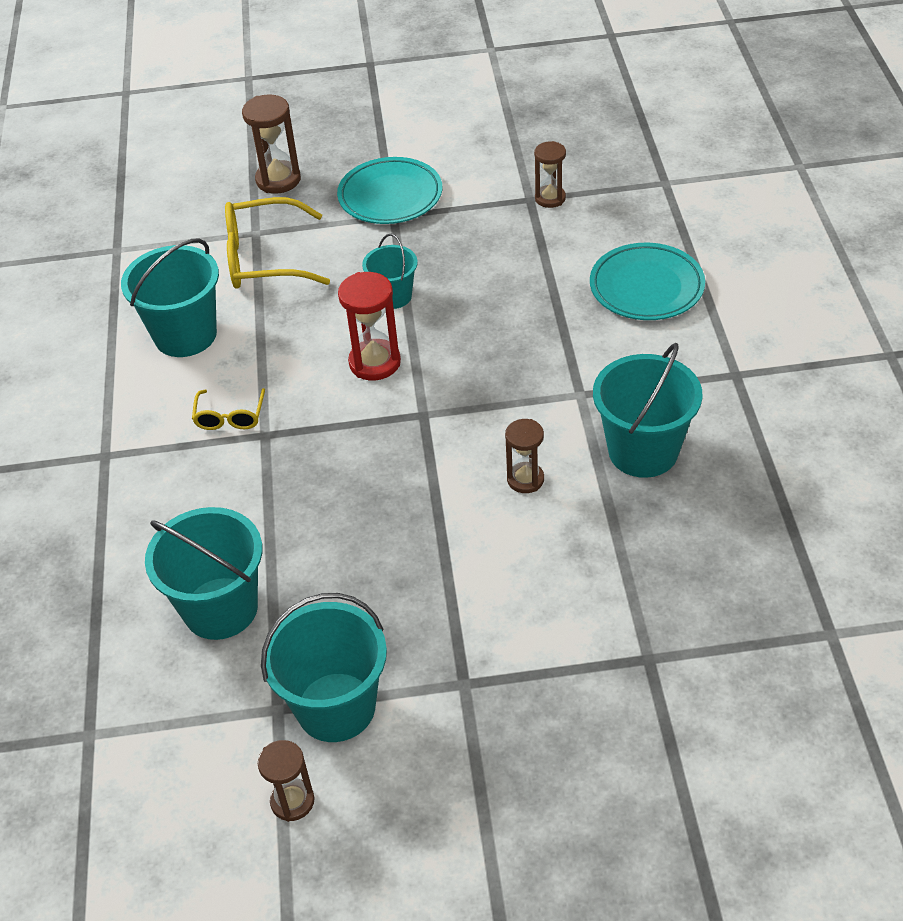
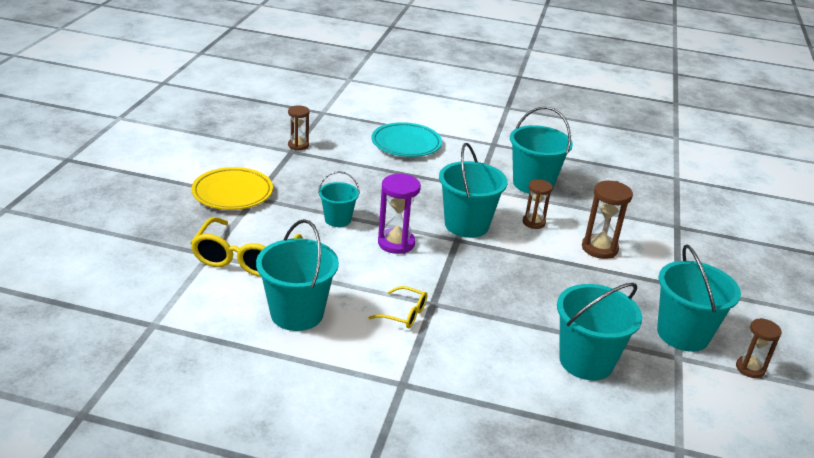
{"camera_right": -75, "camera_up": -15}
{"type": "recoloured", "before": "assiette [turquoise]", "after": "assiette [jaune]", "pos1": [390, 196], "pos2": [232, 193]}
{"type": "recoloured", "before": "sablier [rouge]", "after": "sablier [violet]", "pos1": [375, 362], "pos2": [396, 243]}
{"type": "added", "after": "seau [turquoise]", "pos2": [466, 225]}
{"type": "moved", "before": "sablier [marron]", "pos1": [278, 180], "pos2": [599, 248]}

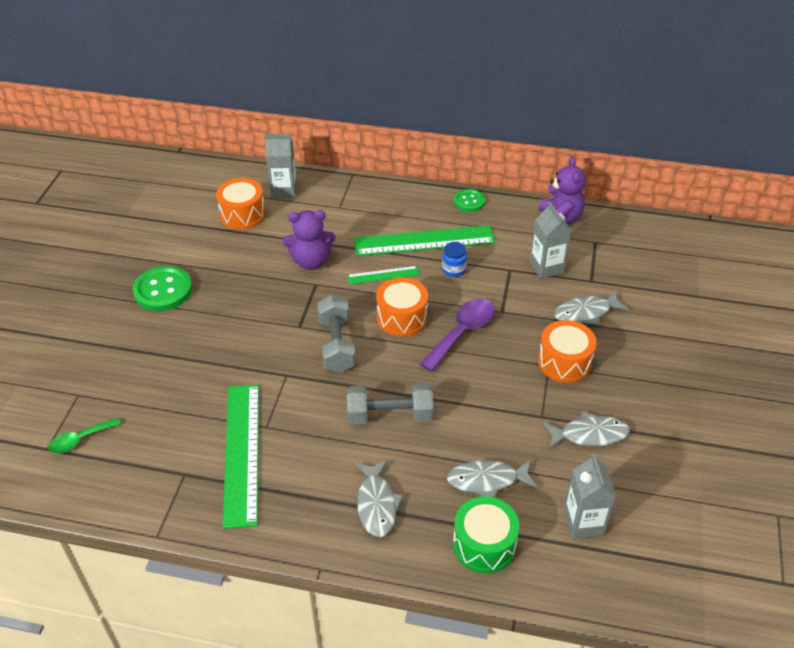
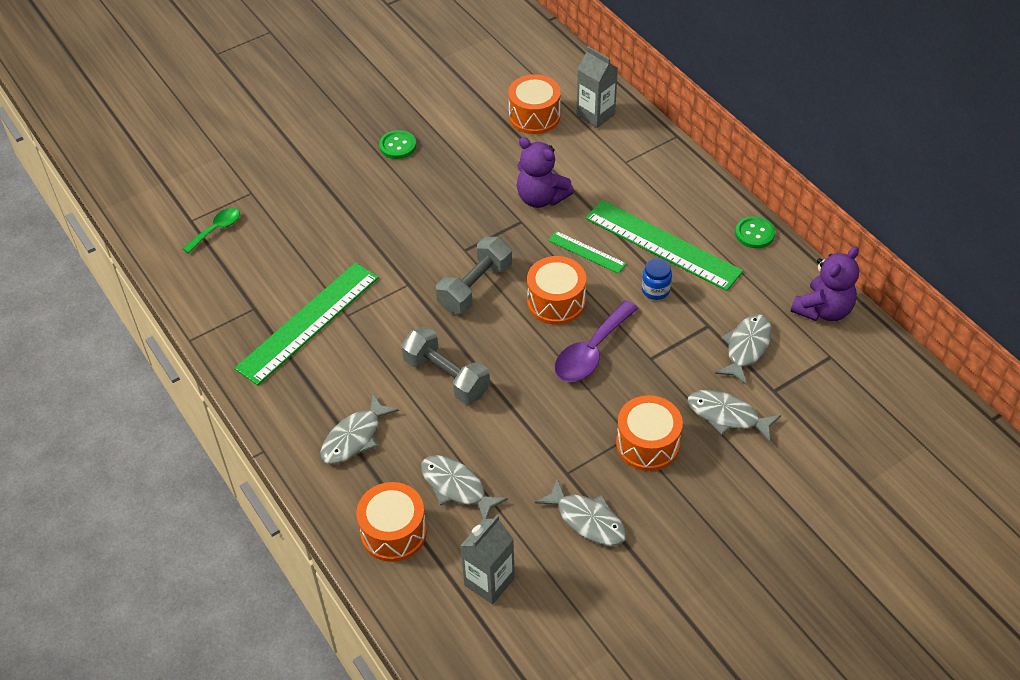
{"camera_right": 45, "camera_up": 5}
{"type": "turned", "before": "cuillère [vert]", "pos1": [80, 440], "pos2": [216, 229], "turn": 120}
{"type": "recoloured", "before": "tambour [vert]", "after": "tambour [orange]", "pos1": [484, 544], "pos2": [393, 532]}
{"type": "resized", "before": "bouton [vert]", "pos1": [163, 290], "pos2": [397, 146], "scale": 0.6}
{"type": "turned", "before": "cuillère [violet]", "pos1": [462, 332], "pos2": [591, 352], "turn": 135}
{"type": "replaced", "before": "brique de lait [gris]", "after": "poisson [gris]", "pos1": [546, 267], "pos2": [746, 348]}

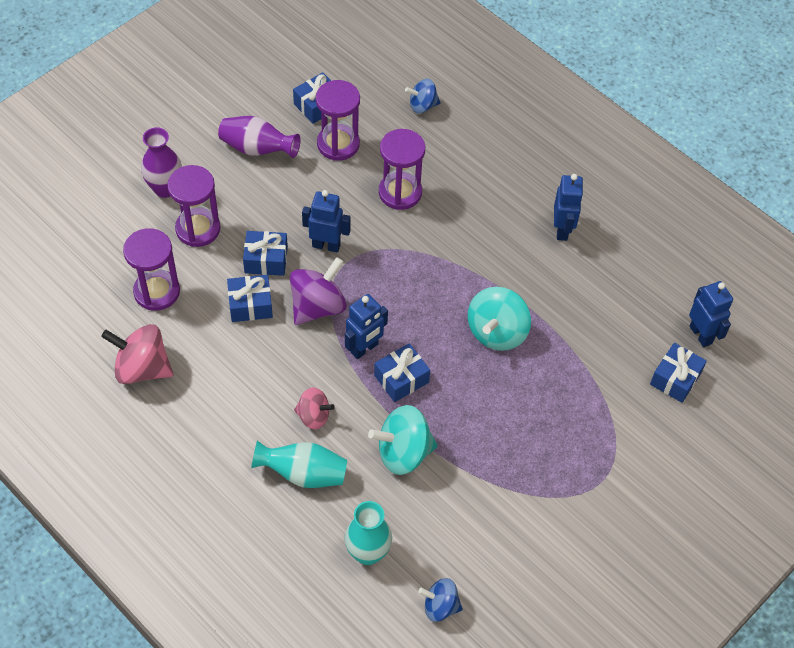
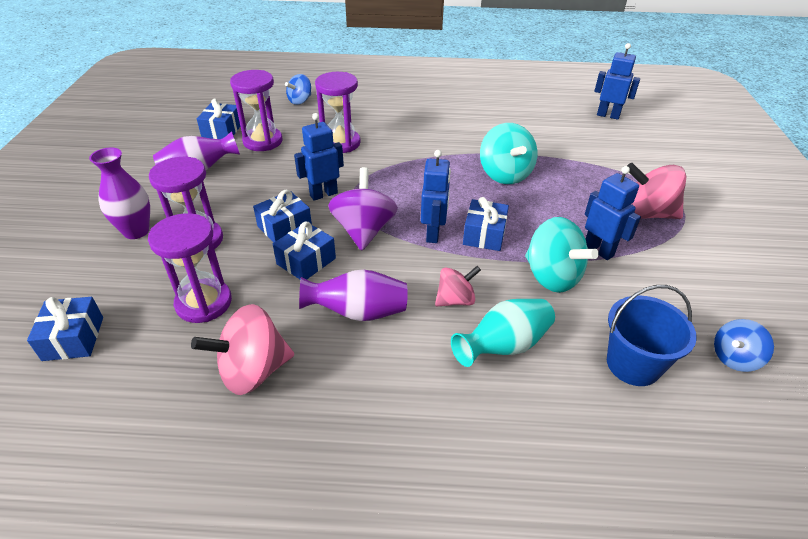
{"camera_right": -40, "camera_up": -15}
{"type": "moved", "before": "cadeau [bleu]", "pos1": [675, 379], "pos2": [73, 338]}
{"type": "added", "after": "vase [violet]", "pos2": [358, 312]}
{"type": "turned", "before": "toupie [turquoise]", "pos1": [403, 452], "pos2": [552, 276], "turn": -75}
{"type": "moved", "before": "robot [bleu]", "pos1": [562, 230], "pos2": [599, 250]}
{"type": "replaced", "before": "vase [turquoise]", "after": "seau [bleu]", "pos1": [367, 553], "pos2": [633, 364]}
{"type": "added", "after": "toupie [rose]", "pos2": [647, 213]}

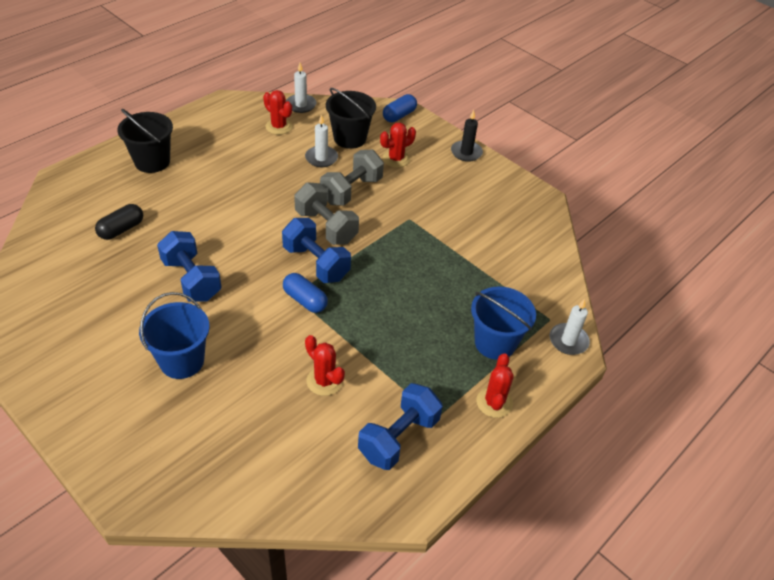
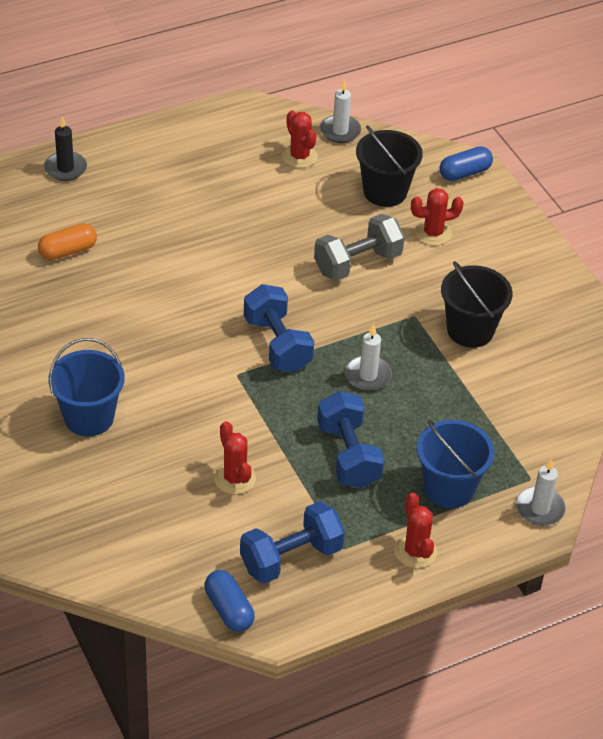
{"camera_right": 20, "camera_up": 0}
{"type": "recoloured", "before": "gélule [noir]", "after": "gélule [orange]", "pos1": [121, 229], "pos2": [68, 251]}
{"type": "moved", "before": "bougie [noir]", "pos1": [466, 152], "pos2": [65, 168]}
{"type": "moved", "before": "gélule [bleu]", "pos1": [305, 300], "pos2": [229, 609]}
{"type": "moved", "before": "haltère [bleu]", "pos1": [191, 279], "pos2": [348, 455]}
{"type": "moved", "before": "bougie [blanc]", "pos1": [321, 158], "pos2": [368, 375]}
{"type": "turned", "before": "cactus [rouge]", "pos1": [494, 402], "pos2": [415, 551], "turn": -45}
{"type": "moved", "before": "seau [noir]", "pos1": [152, 161], "pos2": [470, 330]}
{"type": "removed", "before": "haltère [gris]", "pos1": [326, 227]}

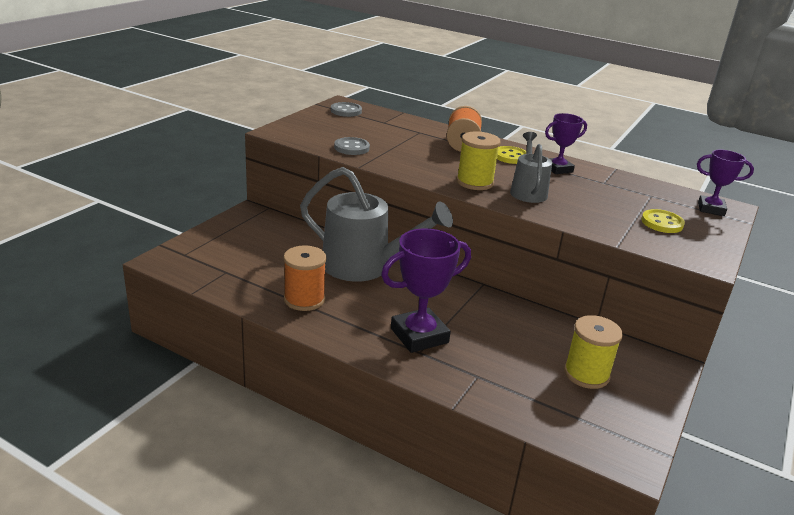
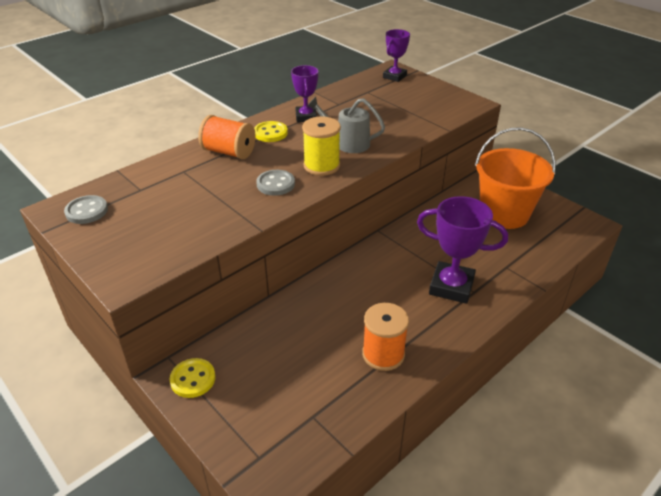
{"camera_right": -70, "camera_up": 10}
{"type": "moved", "before": "bouton [jaune]", "pos1": [662, 223], "pos2": [193, 379]}
{"type": "moved", "before": "bouton [gris]", "pos1": [351, 148], "pos2": [275, 184]}
{"type": "turned", "before": "trophée [violet]", "pos1": [419, 335], "pos2": [451, 286], "turn": -60}
{"type": "replaced", "before": "bobine [jaune]", "after": "seau [orange]", "pos1": [586, 374], "pos2": [504, 214]}
{"type": "removed", "before": "arrosoir [gris]", "pos1": [365, 266]}

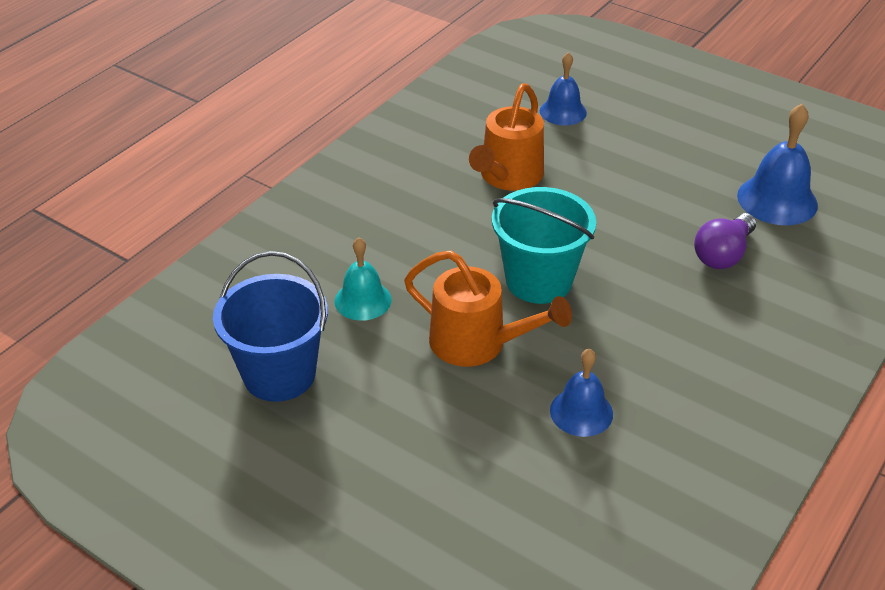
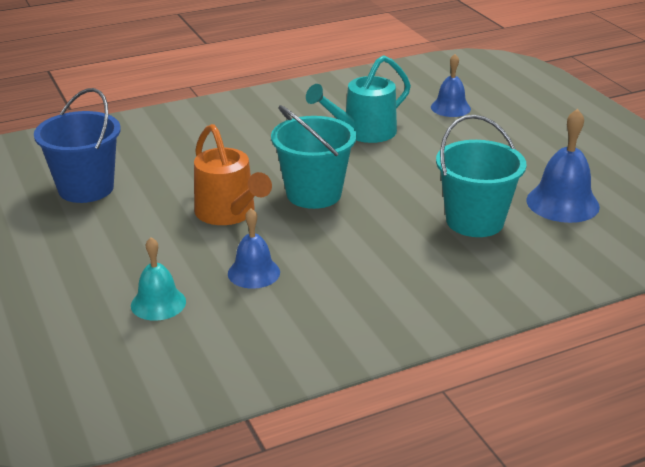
{"camera_right": 30, "camera_up": -10}
{"type": "moved", "before": "cloche [turquoise]", "pos1": [363, 300], "pos2": [158, 303]}
{"type": "recoloured", "before": "arrosoir [orange]", "after": "arrosoir [turquoise]", "pos1": [508, 177], "pos2": [363, 133]}
{"type": "replaced", "before": "ampoule [violet]", "after": "seau [turquoise]", "pos1": [723, 254], "pos2": [475, 221]}

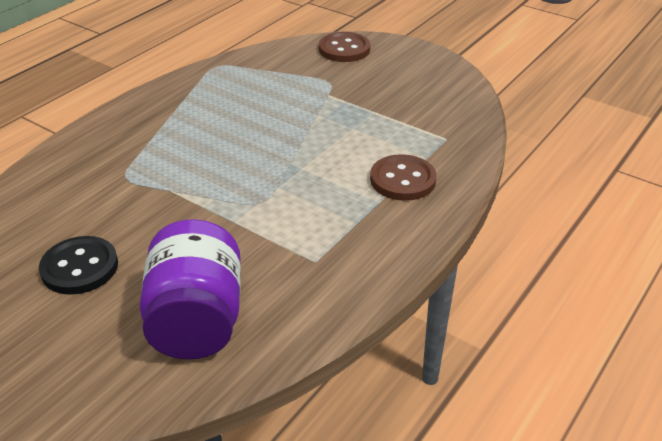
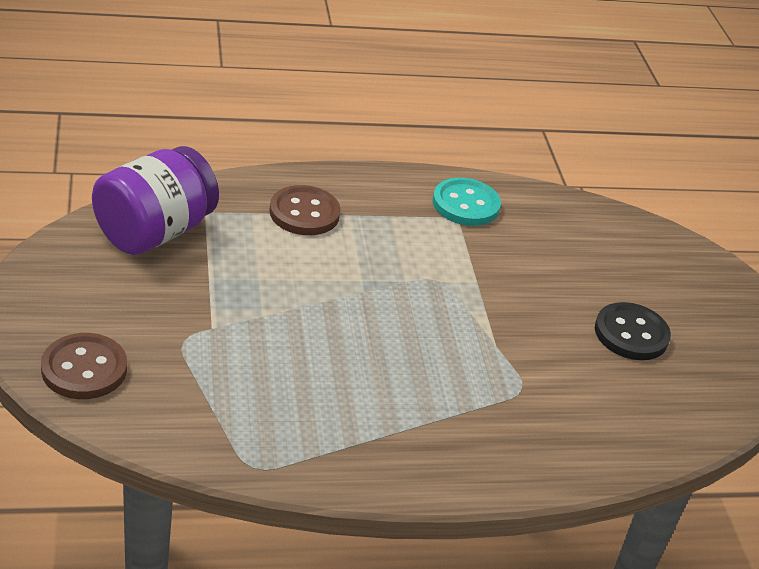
{"camera_right": -140, "camera_up": 0}
{"type": "moved", "before": "bocal [violet]", "pos1": [197, 320], "pos2": [154, 232]}
{"type": "added", "after": "bouton [turquoise]", "pos2": [465, 204]}

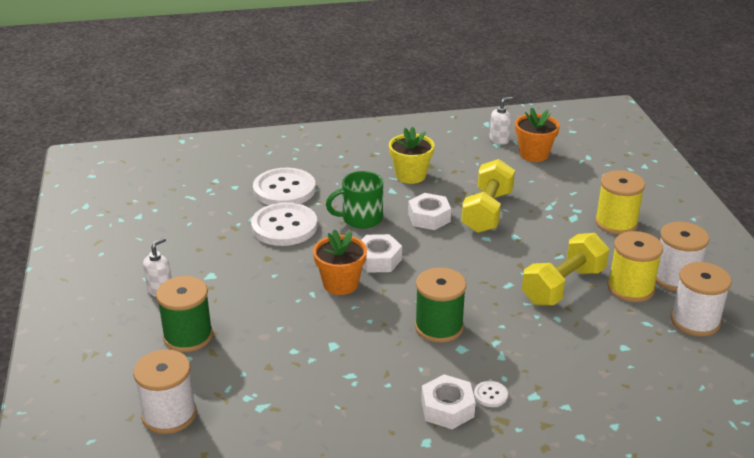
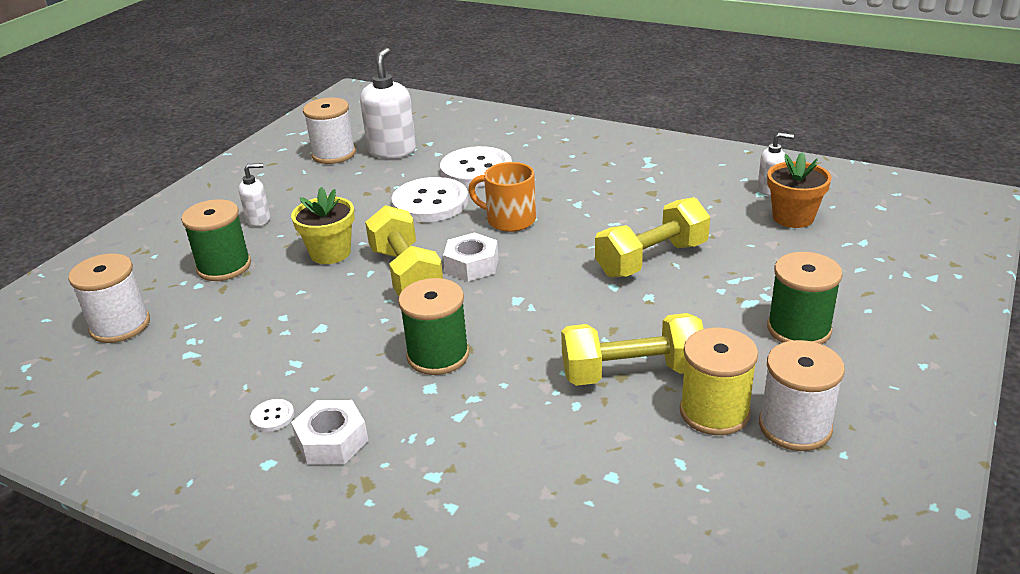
{"camera_right": 40, "camera_up": 0}
{"type": "moved", "before": "bouton [blanc]", "pos1": [490, 395], "pos2": [273, 416]}
{"type": "moved", "before": "pot de fleurs [jaune]", "pos1": [410, 175], "pos2": [330, 253]}
{"type": "moved", "before": "bobine [blanc]", "pos1": [695, 321], "pos2": [334, 154]}
{"type": "added", "after": "distributeur de savon [blanc]", "pos2": [392, 151]}
{"type": "replaced", "before": "pot de fleurs [orange]", "after": "haltère [jaune]", "pos1": [340, 284], "pos2": [406, 274]}
{"type": "recoloured", "before": "tasse [vert]", "after": "tasse [orange]", "pos1": [361, 218], "pos2": [509, 220]}
{"type": "recoloured", "before": "bobine [jaune]", "after": "bobine [vert]", "pos1": [616, 223], "pos2": [799, 329]}
{"type": "removed", "before": "écrou [blanc]", "pos1": [429, 217]}

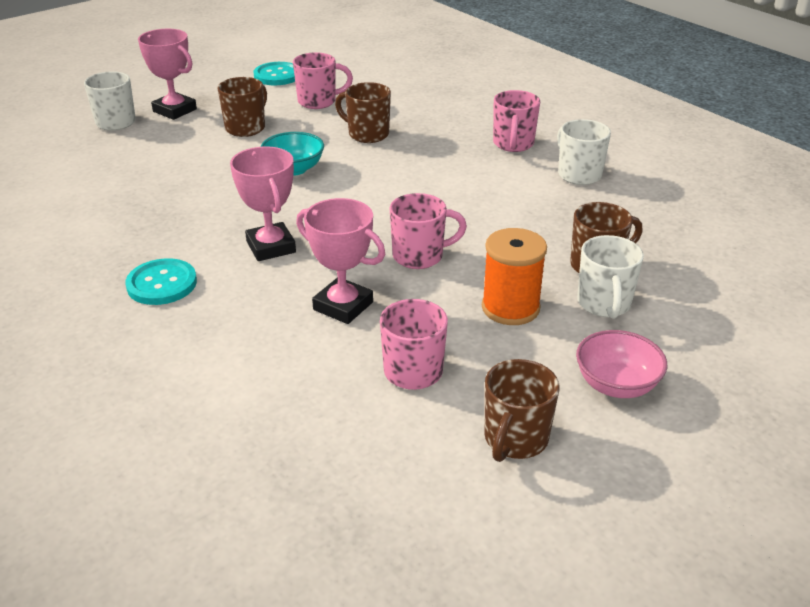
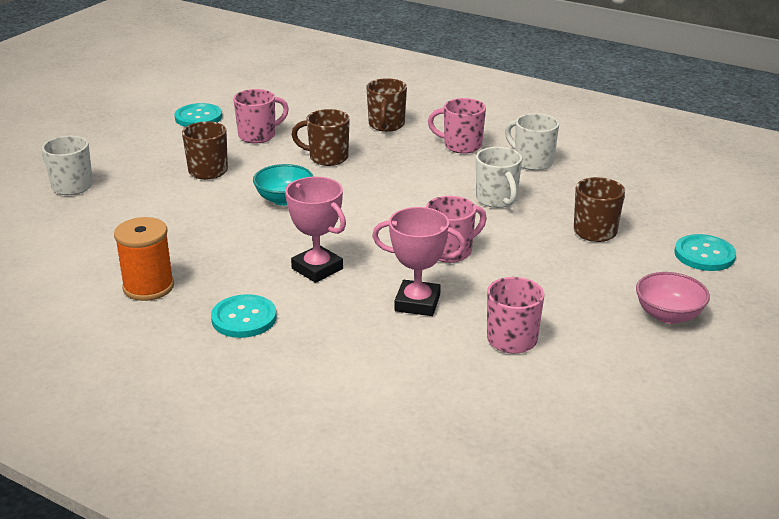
{"camera_right": -20, "camera_up": -5}
{"type": "moved", "before": "bobine [orange]", "pos1": [510, 308], "pos2": [148, 287]}
{"type": "moved", "before": "tasse [marron]", "pos1": [515, 439], "pos2": [386, 125]}
{"type": "turned", "before": "tasse [rose]", "pos1": [513, 144], "pos2": [461, 146], "turn": 120}
{"type": "moved", "before": "tasse [blanc]", "pos1": [604, 304], "pos2": [497, 200]}
{"type": "added", "after": "bouton [turquoise]", "pos2": [704, 255]}
{"type": "removed", "before": "trophée [rose]", "pos1": [175, 110]}

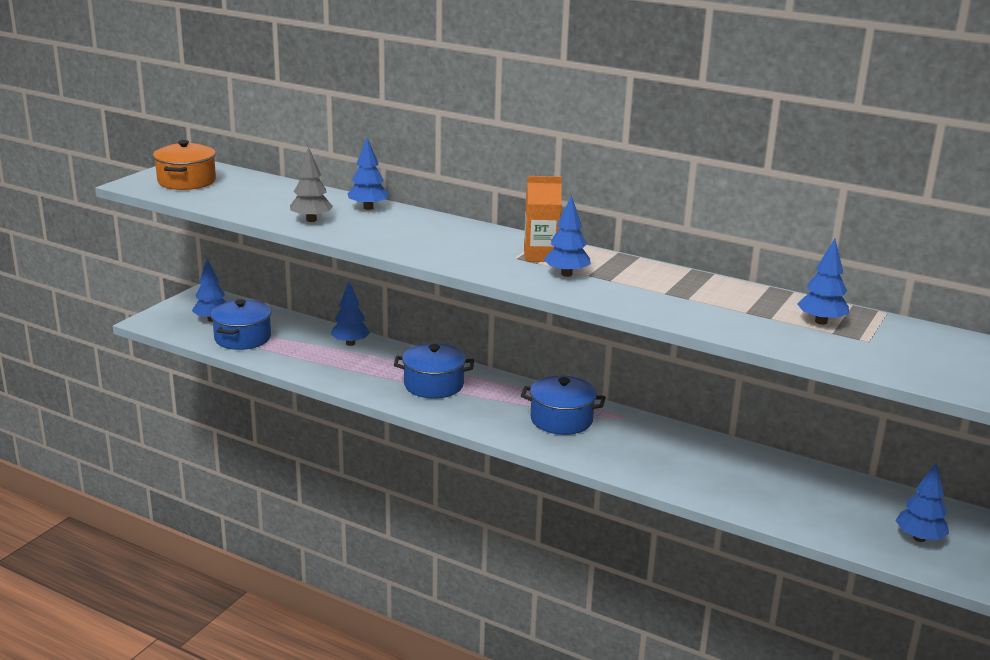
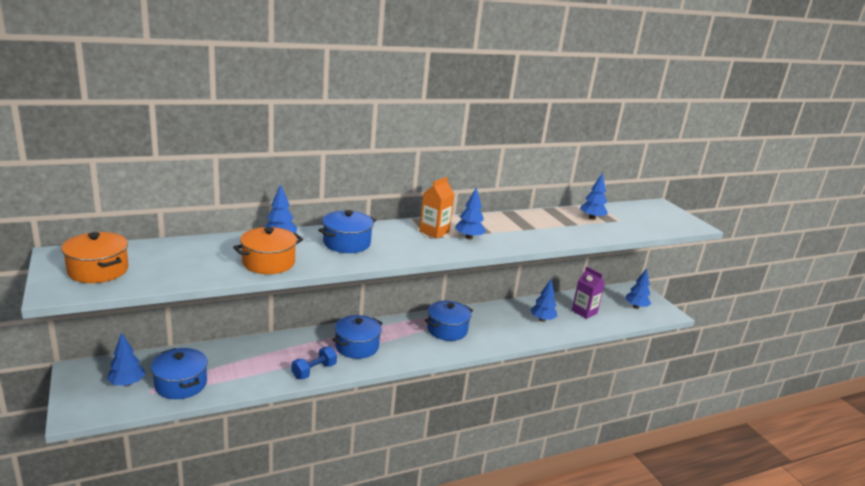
{"camera_right": -55, "camera_up": 0}
{"type": "replaced", "before": "arbre [gris]", "after": "marmite [orange]", "pos1": [311, 220], "pos2": [268, 262]}
{"type": "added", "after": "haltère [bleu]", "pos2": [314, 371]}
{"type": "added", "after": "marmite [bleu]", "pos2": [346, 243]}
{"type": "moved", "before": "arbre [bleu]", "pos1": [350, 343], "pos2": [542, 319]}
{"type": "added", "after": "brique de lait [violet]", "pos2": [584, 312]}

